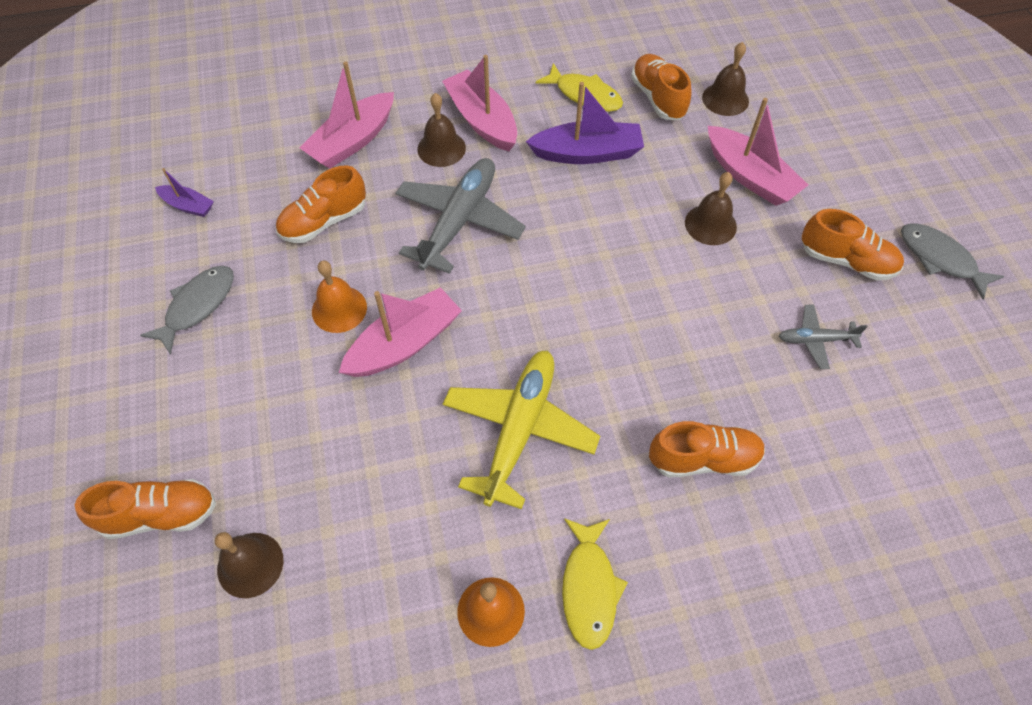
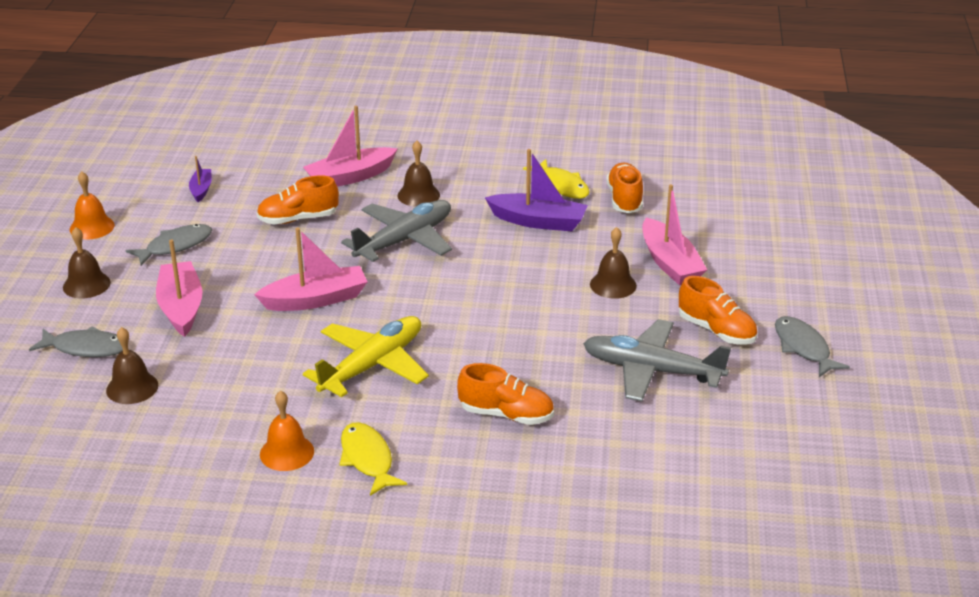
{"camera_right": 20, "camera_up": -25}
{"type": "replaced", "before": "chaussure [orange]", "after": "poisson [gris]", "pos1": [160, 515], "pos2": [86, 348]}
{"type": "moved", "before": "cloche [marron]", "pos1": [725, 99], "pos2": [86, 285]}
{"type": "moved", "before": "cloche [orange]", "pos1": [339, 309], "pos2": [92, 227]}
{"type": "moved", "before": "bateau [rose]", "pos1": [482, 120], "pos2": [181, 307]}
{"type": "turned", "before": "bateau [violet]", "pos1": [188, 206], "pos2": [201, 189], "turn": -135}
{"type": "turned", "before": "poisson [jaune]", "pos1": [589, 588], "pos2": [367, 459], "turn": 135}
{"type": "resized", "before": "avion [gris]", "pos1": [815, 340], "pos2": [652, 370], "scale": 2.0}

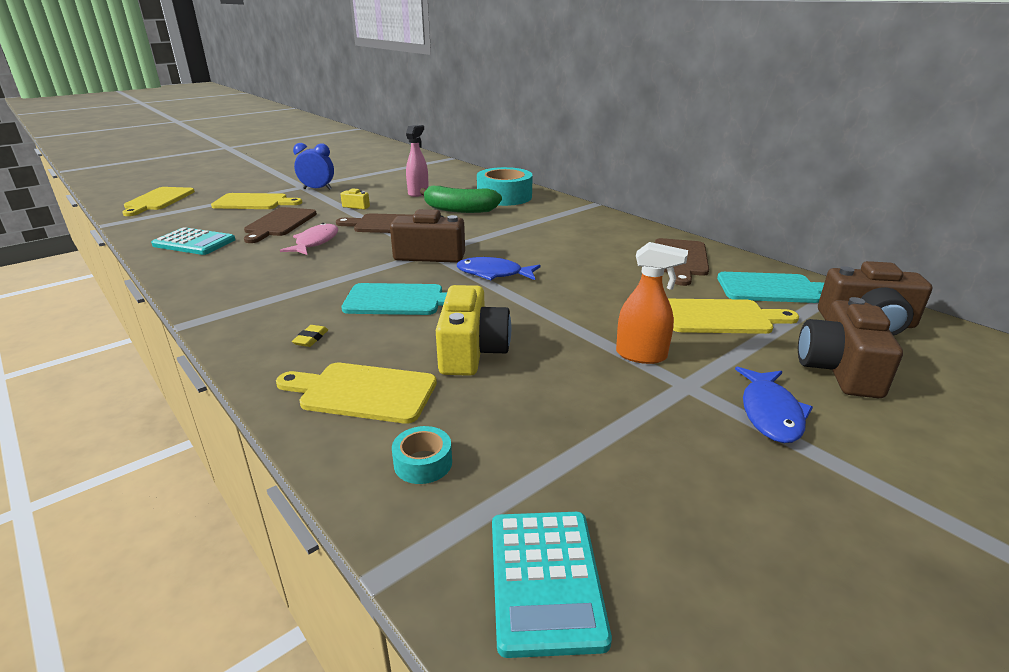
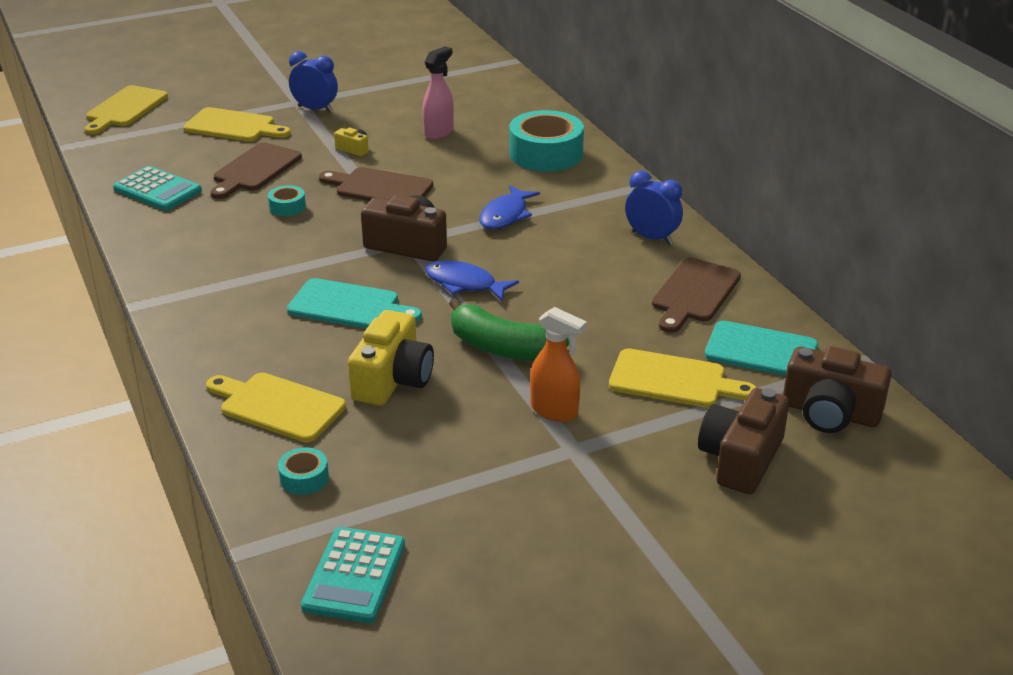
{"camera_right": 15, "camera_up": 5}
{"type": "replaced", "before": "poisson [rose]", "after": "ruban adhésif [turquoise]", "pos1": [315, 242], "pos2": [287, 207]}
{"type": "moved", "before": "banane [vert]", "pos1": [459, 210], "pos2": [502, 348]}
{"type": "moved", "before": "poisson [bleu]", "pos1": [770, 413], "pos2": [505, 215]}
{"type": "added", "after": "réveil [bleu]", "pos2": [651, 238]}
{"type": "removed", "before": "gomme [jaune]", "pos1": [311, 339]}

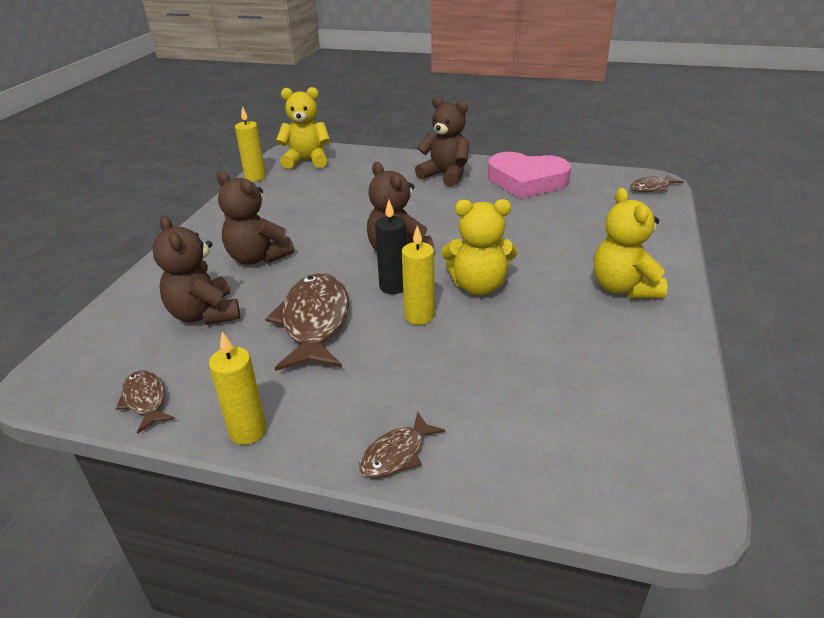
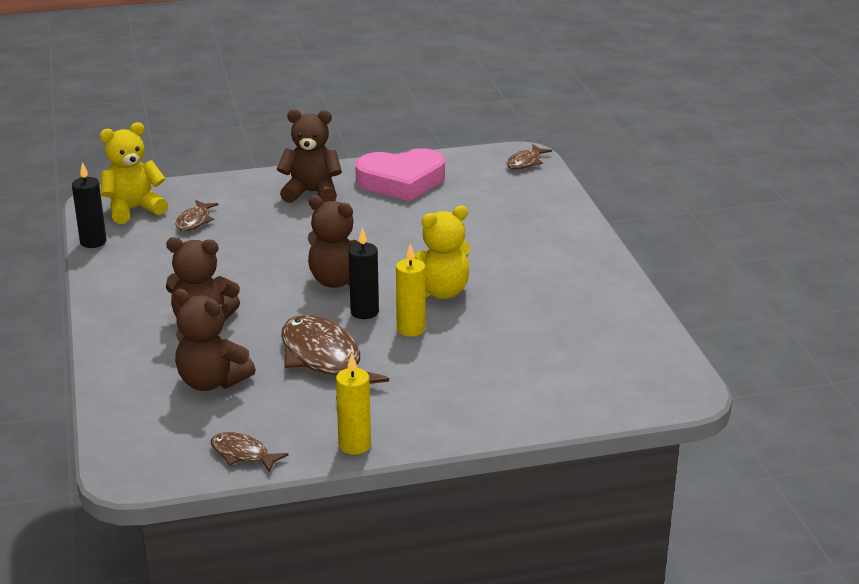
{"camera_right": -30, "camera_up": -5}
{"type": "recoloured", "before": "bougie [jaune]", "after": "bougie [noir]", "pos1": [255, 177], "pos2": [93, 242]}
{"type": "moved", "before": "poisson [marron]", "pos1": [397, 454], "pos2": [194, 221]}
{"type": "removed", "before": "ours en peluche [jaune]", "pos1": [623, 288]}

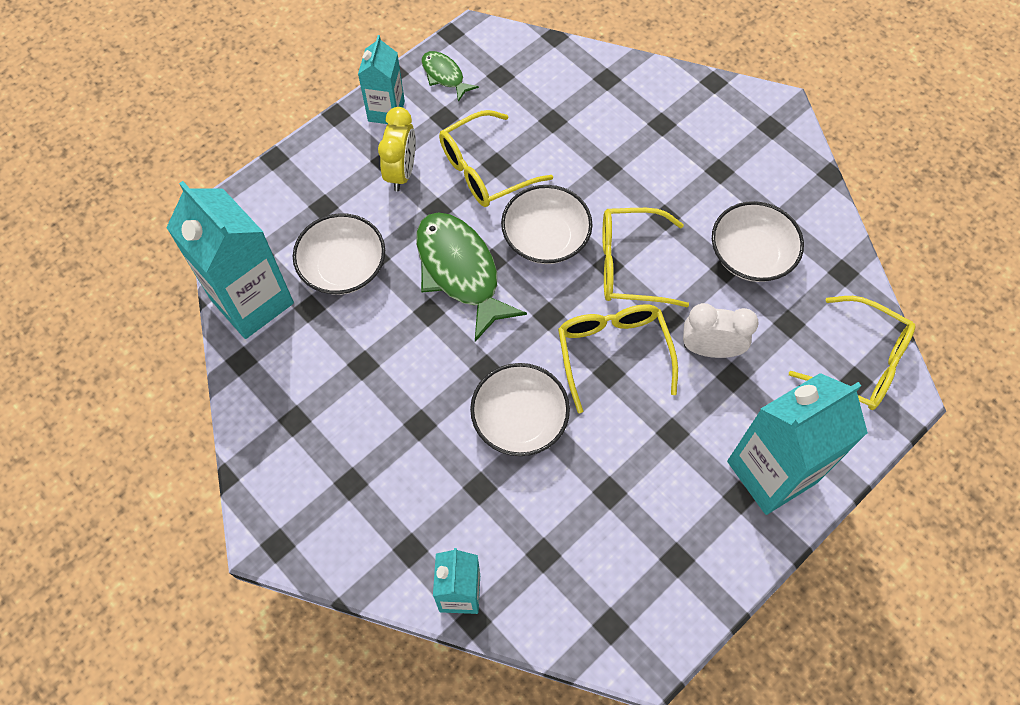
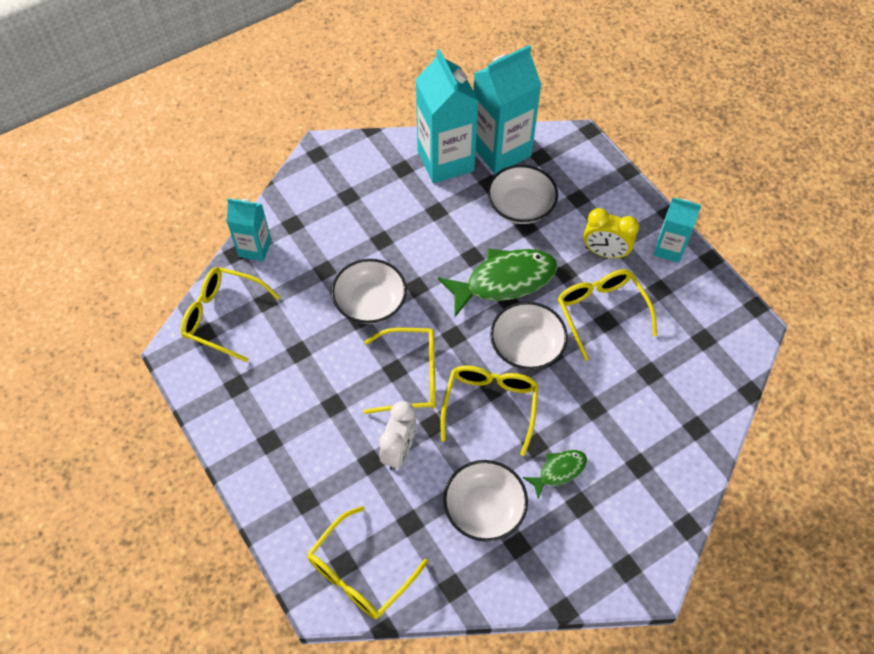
{"camera_right": 100, "camera_up": -5}
{"type": "added", "after": "lunettes [jaune]", "pos2": [223, 316]}
{"type": "moved", "before": "brique de lait [turquoise]", "pos1": [771, 472], "pos2": [445, 161]}
{"type": "moved", "before": "poisson [vert]", "pos1": [444, 76], "pos2": [559, 471]}

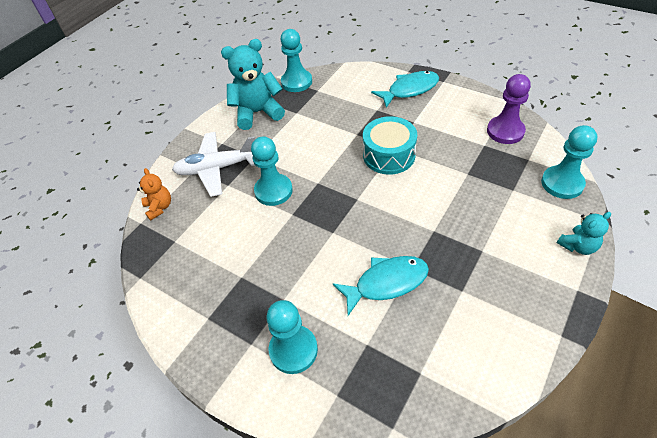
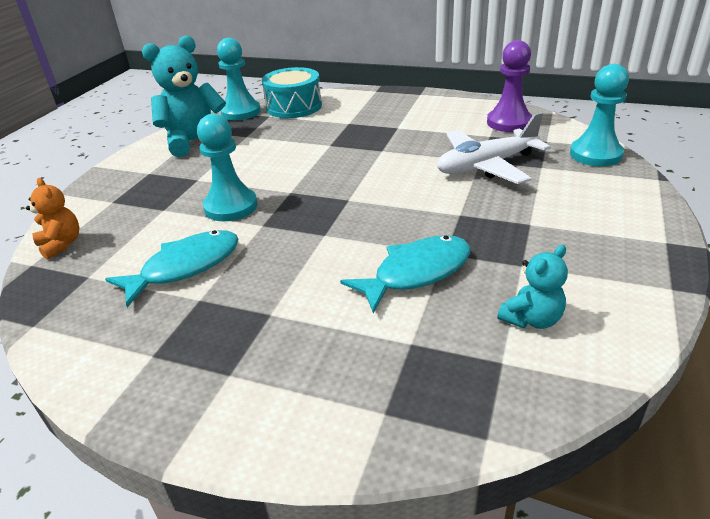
{"camera_right": -15, "camera_up": -15}
{"type": "moved", "before": "poisson [turquoise]", "pos1": [410, 90], "pos2": [185, 267]}
{"type": "moved", "before": "tambour [turquoise]", "pos1": [389, 155], "pos2": [294, 107]}
{"type": "moved", "before": "avion [blanc]", "pos1": [217, 168], "pos2": [486, 166]}
{"type": "moved", "before": "ours en peluche [turquoise]", "pos1": [578, 246], "pos2": [531, 319]}
{"type": "removed", "before": "pion [turquoise]", "pos1": [293, 350]}

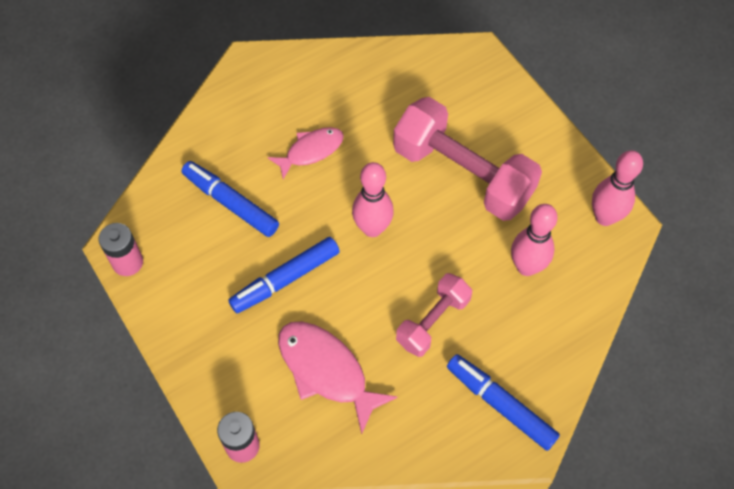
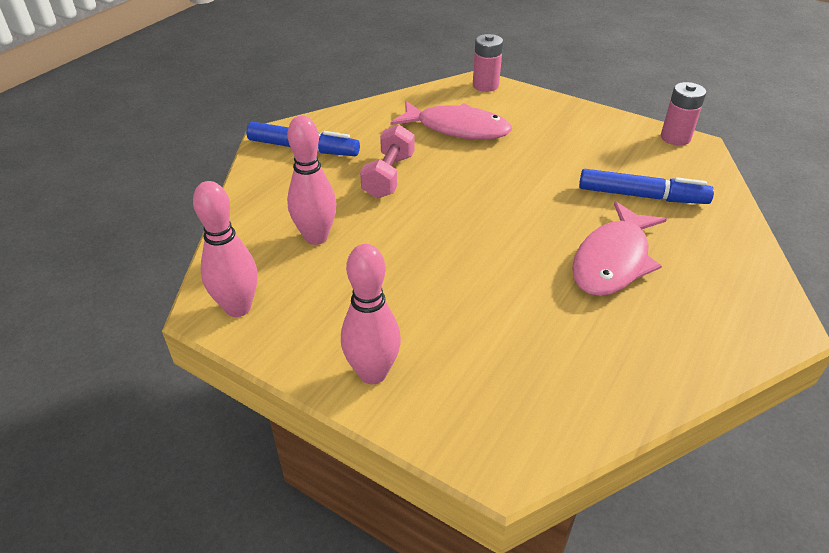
{"camera_right": 155, "camera_up": -20}
{"type": "moved", "before": "quille [rose]", "pos1": [372, 228], "pos2": [373, 373]}
{"type": "resized", "before": "poisson [rose]", "pos1": [311, 151], "pos2": [613, 260], "scale": 1.53}
{"type": "removed", "before": "feutre [bleu]", "pos1": [286, 279]}
{"type": "removed", "before": "haltère [rose]", "pos1": [462, 174]}

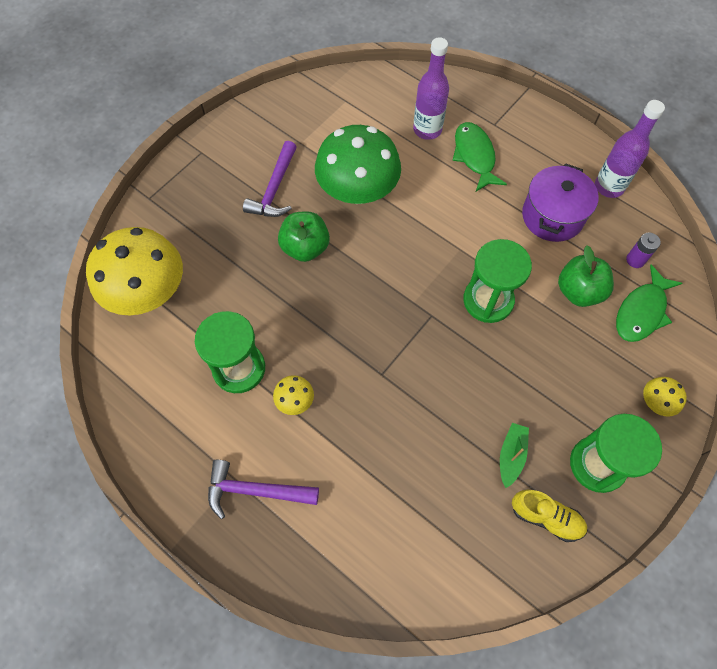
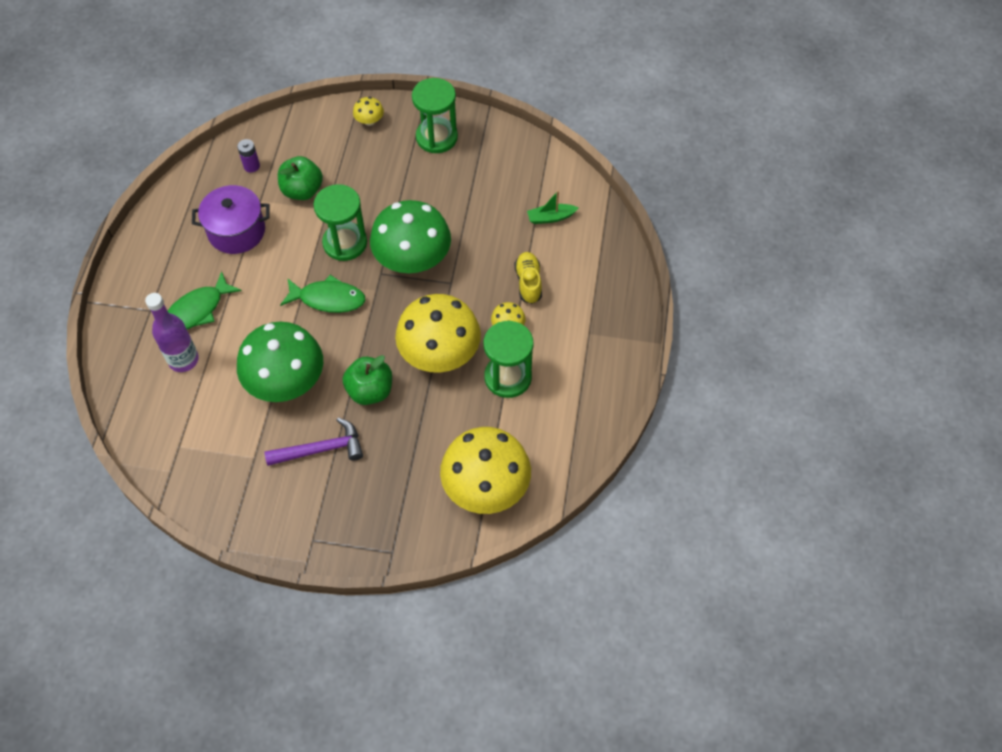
{"camera_right": -120, "camera_up": -5}
{"type": "moved", "before": "poisson [vert]", "pos1": [642, 312], "pos2": [328, 299]}
{"type": "added", "after": "champignon [vert]", "pos2": [412, 259]}
{"type": "added", "after": "champignon [jaune]", "pos2": [439, 353]}
{"type": "moved", "before": "chaussure [jaune]", "pos1": [546, 517], "pos2": [528, 282]}
{"type": "moved", "before": "bateau [vert]", "pos1": [511, 455], "pos2": [551, 217]}
{"type": "removed", "before": "marteau [violet]", "pos1": [255, 490]}
{"type": "removed", "before": "bouteille [violet]", "pos1": [609, 187]}

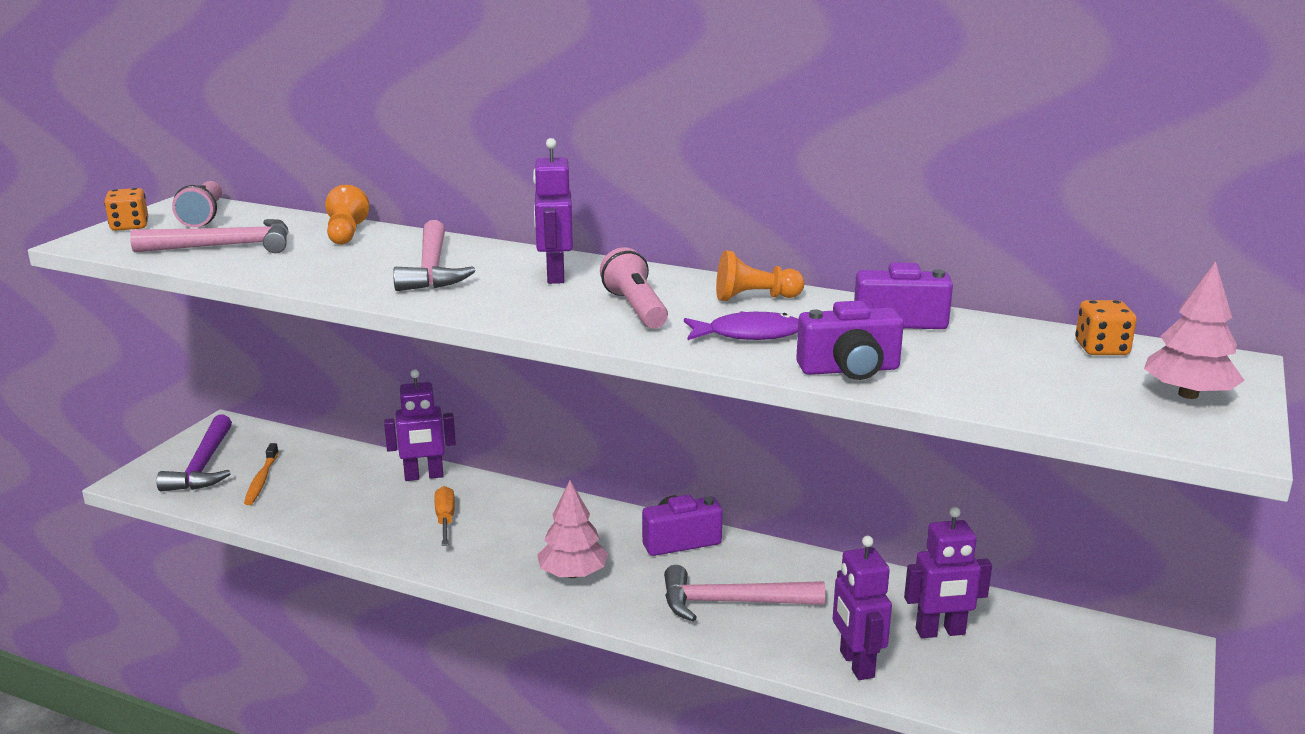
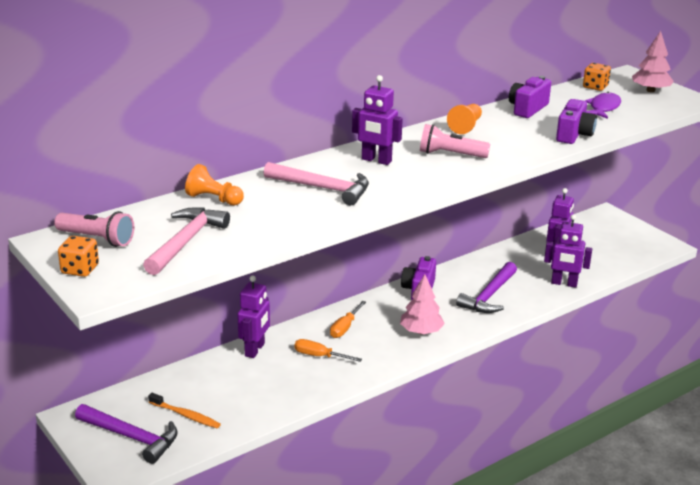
{"camera_right": -60, "camera_up": 5}
{"type": "added", "after": "tournevis [orange]", "pos2": [345, 328]}
{"type": "recoloured", "before": "marteau [rose]", "after": "marteau [violet]", "pos1": [732, 603], "pos2": [489, 296]}
{"type": "moved", "before": "poisson [violet]", "pos1": [748, 334], "pos2": [603, 108]}

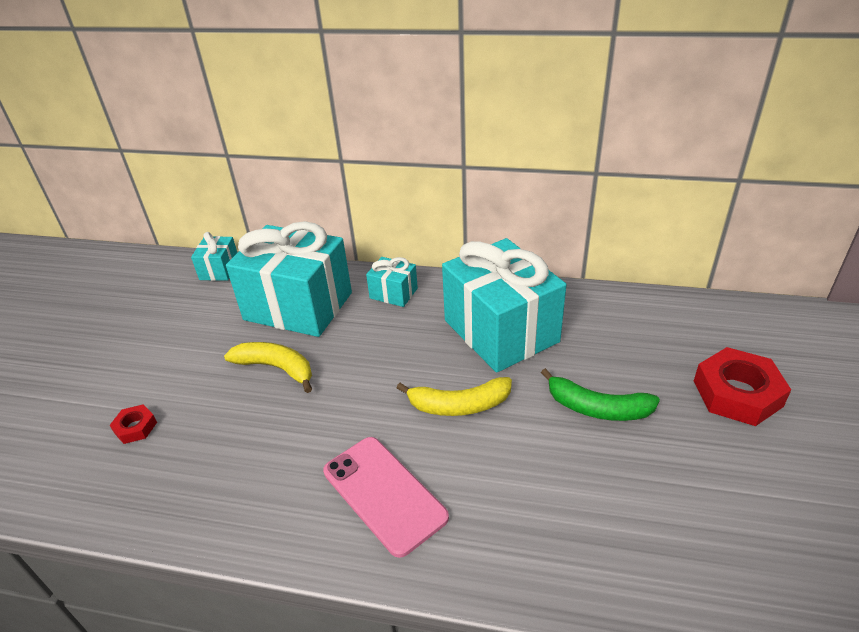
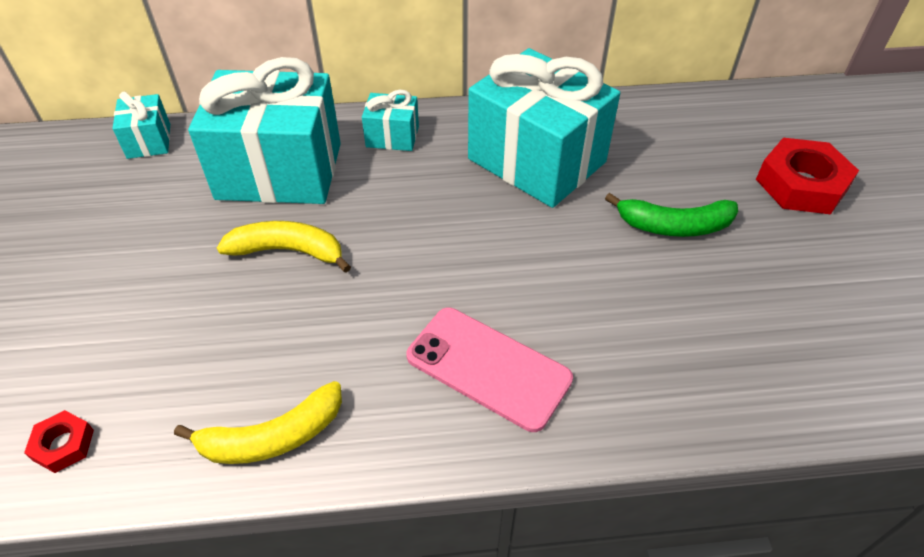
{"camera_right": -20, "camera_up": 10}
{"type": "moved", "before": "écrou [rouge]", "pos1": [135, 427], "pos2": [63, 445]}
{"type": "moved", "before": "banane [jaune]", "pos1": [458, 405], "pos2": [271, 437]}

